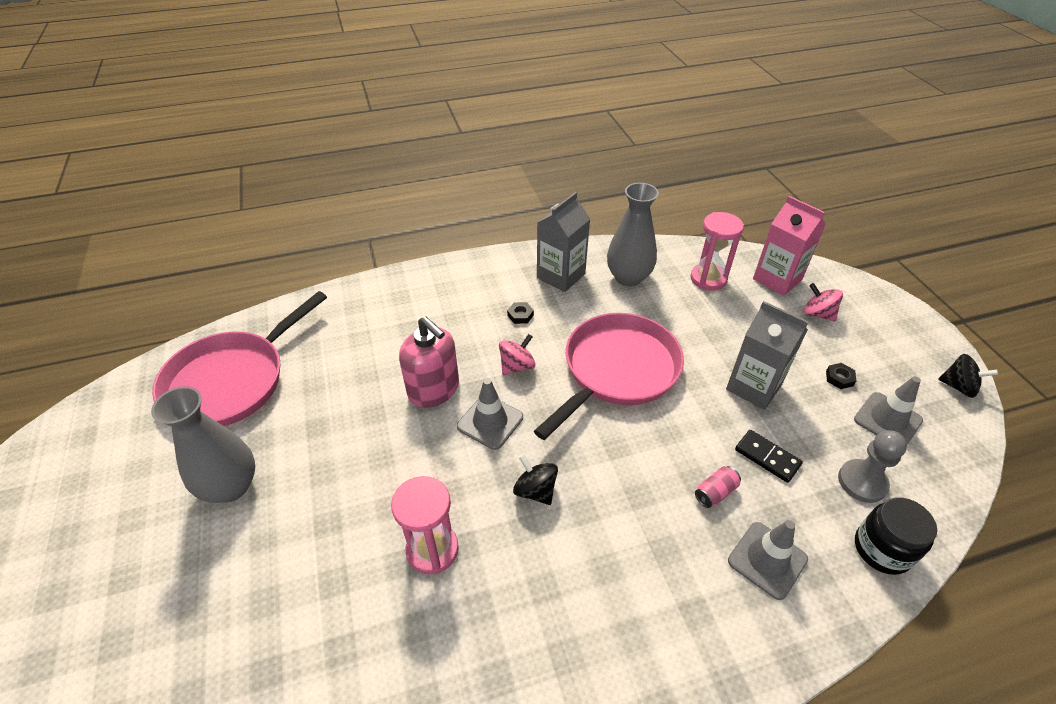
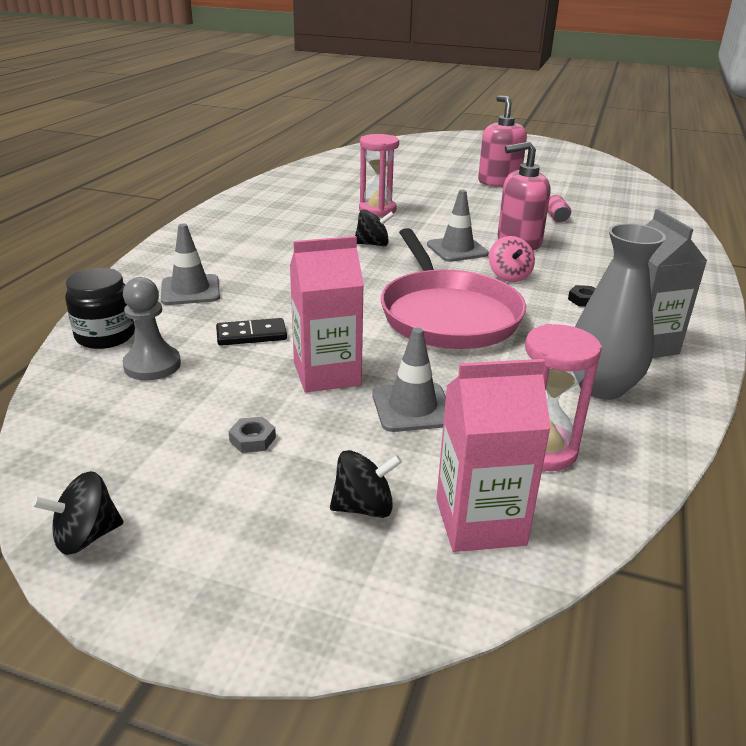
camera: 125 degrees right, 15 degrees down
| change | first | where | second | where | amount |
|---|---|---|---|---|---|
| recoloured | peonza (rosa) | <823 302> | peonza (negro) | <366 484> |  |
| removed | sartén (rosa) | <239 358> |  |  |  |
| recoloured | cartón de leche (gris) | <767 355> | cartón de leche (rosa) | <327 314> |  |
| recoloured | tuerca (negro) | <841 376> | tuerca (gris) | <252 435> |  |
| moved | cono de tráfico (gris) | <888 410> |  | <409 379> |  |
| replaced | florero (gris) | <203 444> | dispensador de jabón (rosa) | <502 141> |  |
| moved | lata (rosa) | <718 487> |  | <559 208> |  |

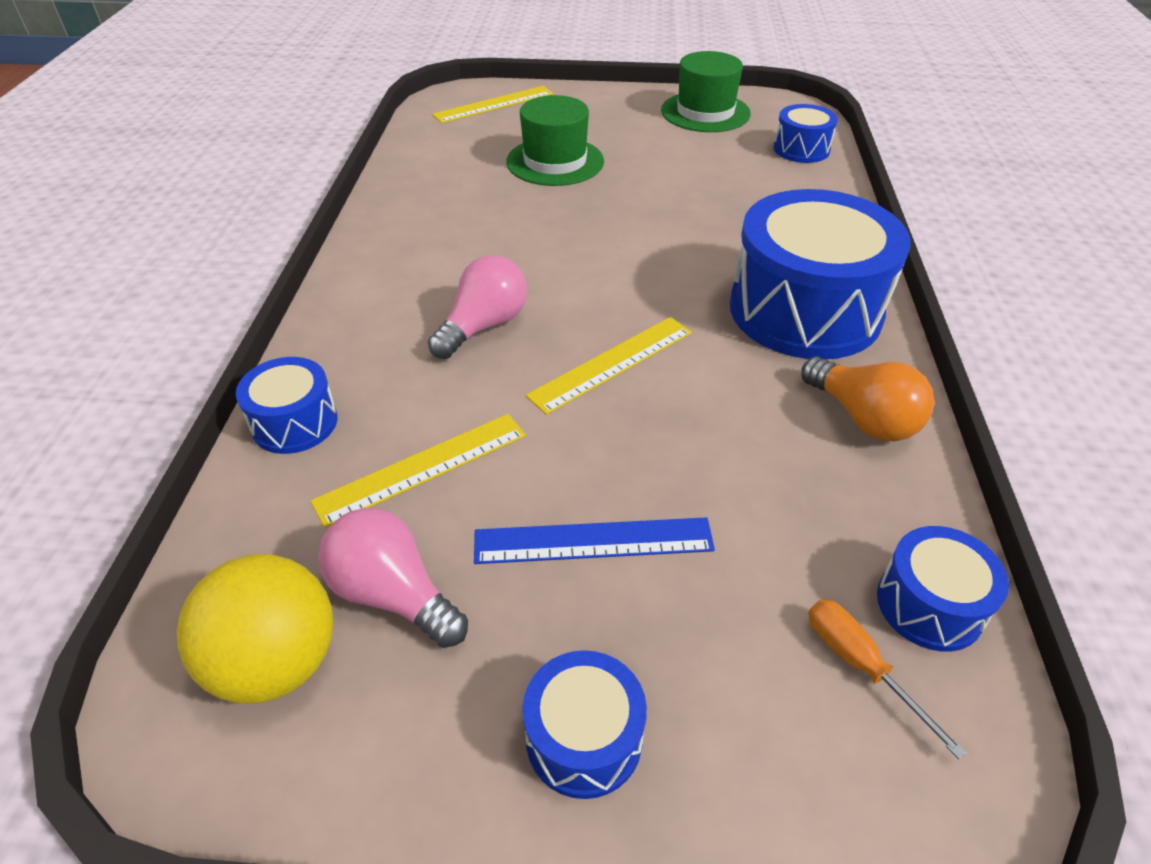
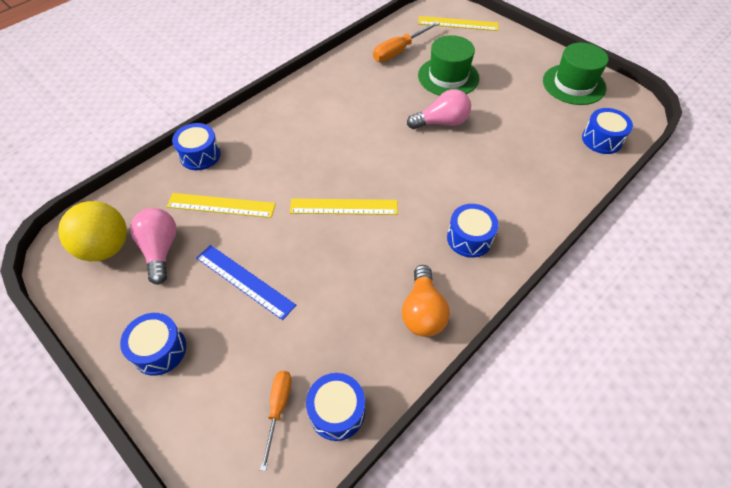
camera: 40 degrees right, 10 degrees up
| change | first | where | second | where | amount |
|---|---|---|---|---|---|
| resized | tambor (azul) | <820 274> |  | <473 231> | x0.48 |
| moved | bombilla (rosa) | <477 307> |  | <439 109> |  |
| added |  |  | destornillador (naranja) | <406 41> |  |

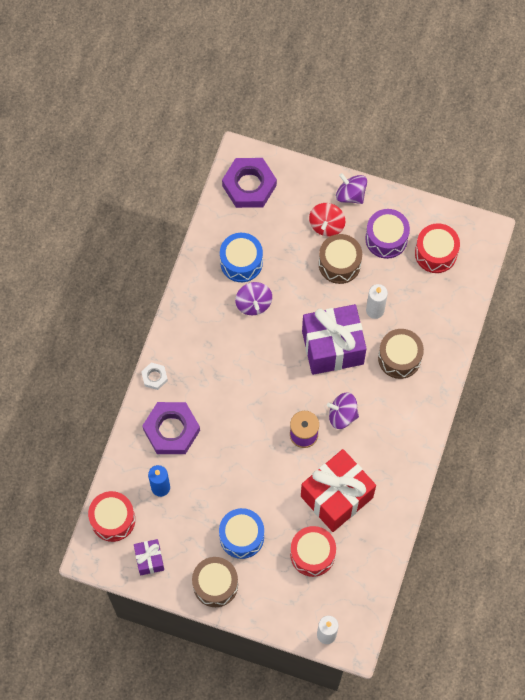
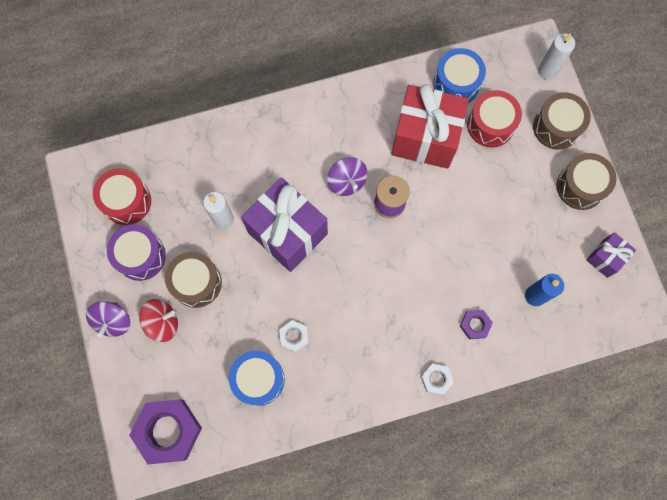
camera: 125 degrees left, 5 degrees up
| change | first | where | second | where | amount |
|---|---|---|---|---|---|
| replaced | peonza (morado) | <253 298> | tuerca (blanco) | <294 336> |  |
| moved | tambor (marrón) | <401 354> |  | <562 121> |  |
| resized | tuerca (morado) | <171 428> |  | <476 324> | x0.48 |
| removed | tambor (rojo) | <111 516> |  |  |  |
| moved | tambor (azul) | <241 533> |  | <459 75> |  |

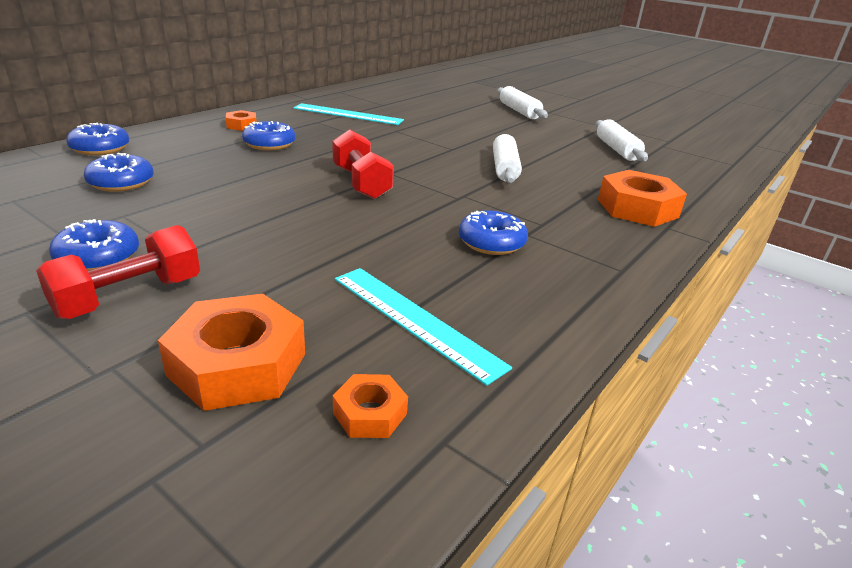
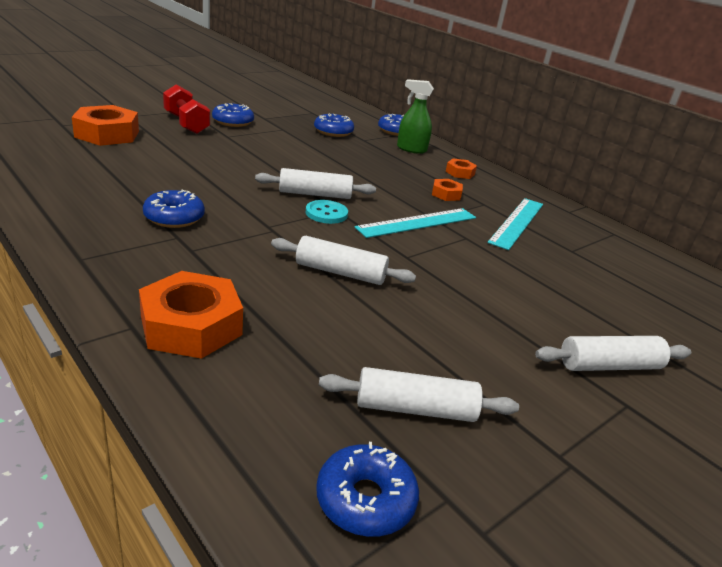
camera: 100 degrees right, 0 degrees up
| change | first | where | second | where | amount |
|---|---|---|---|---|---|
| moved | rosquilla (azul) | <269 135> |  | <367 489> |  |
| replaced | mancuerna (rojo) | <363 164> | rodillo (blanco) | <315 183> |  |
| moved | regla (turquesa) | <423 327> |  | <415 223> |  |
| moved | tuerca (naranja) | <370 406> |  | <447 190> |  |
| added |  |  | pulverizador (verde) | <415 116> |  |
| added |  |  | botón (turquesa) | <327 212> |  |

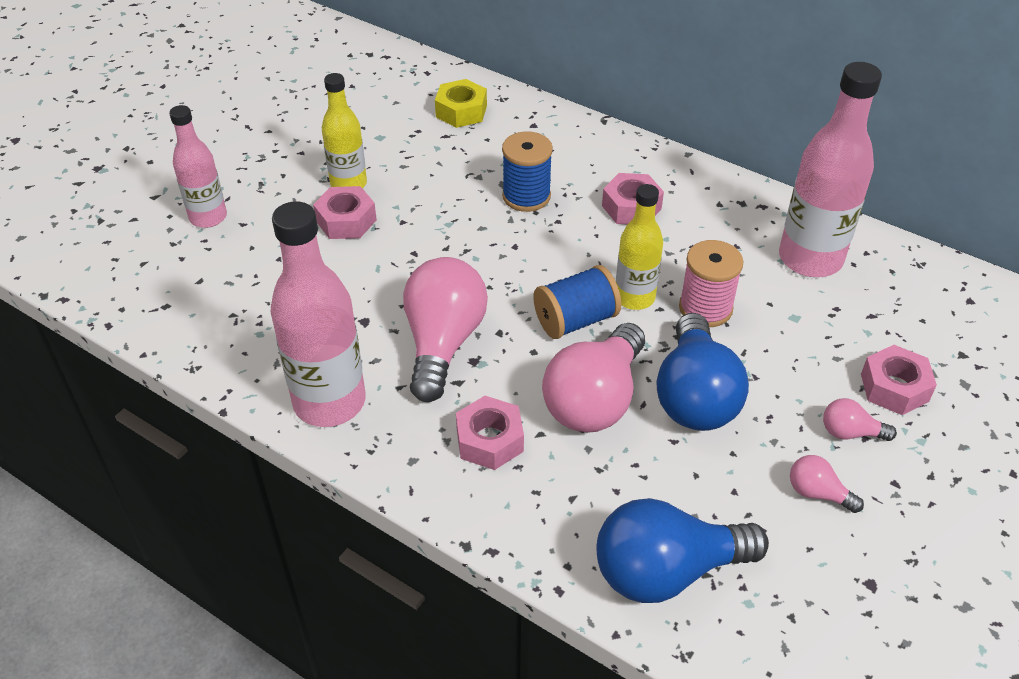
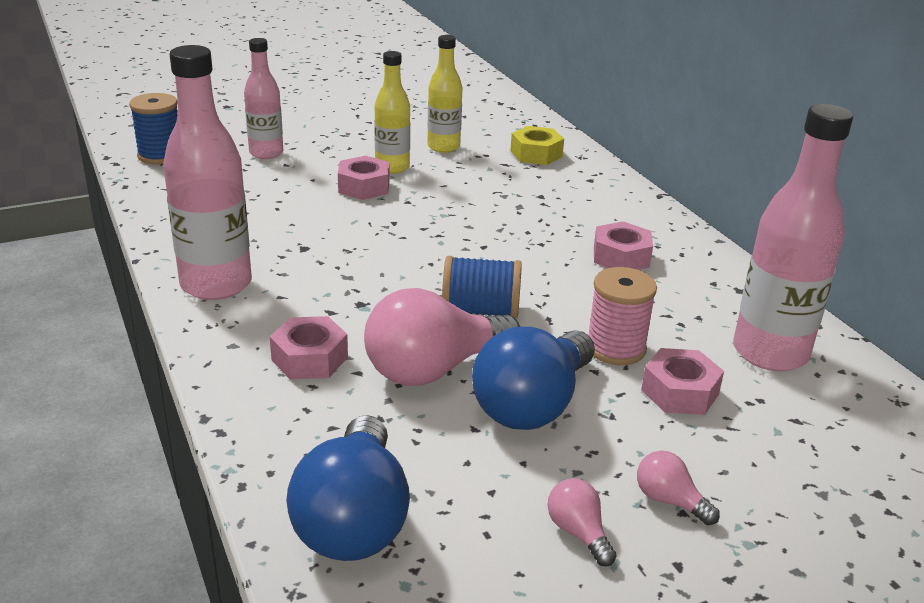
camera: 30 degrees right, 15 degrees down
| change | first | where | second | where | amount |
|---|---|---|---|---|---|
| moved | carrete (azul) | <527 171> |  | <153 129> |  |
| moved | botella (amarillo) | <639 247> |  | <444 94> |  |
| removed | bombilla (rosa) | <445 329> |  |  |  |
| moved | tuerca (rosa) | <899 380> |  | <682 381> |  |
| turned | bombilla (azul) | <683 550> |  | <348 488> | 105 degrees counterclockwise |

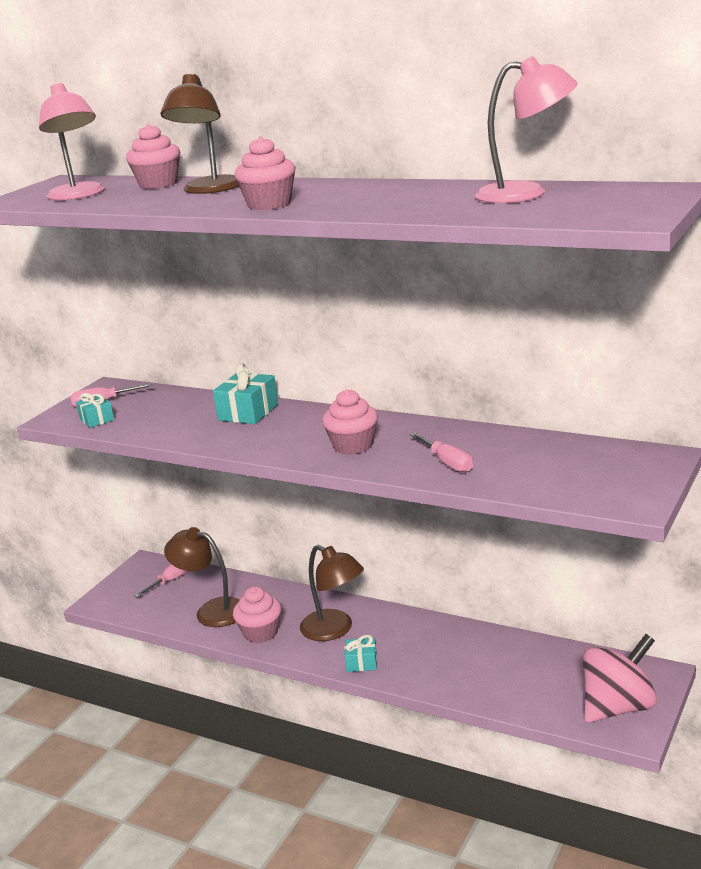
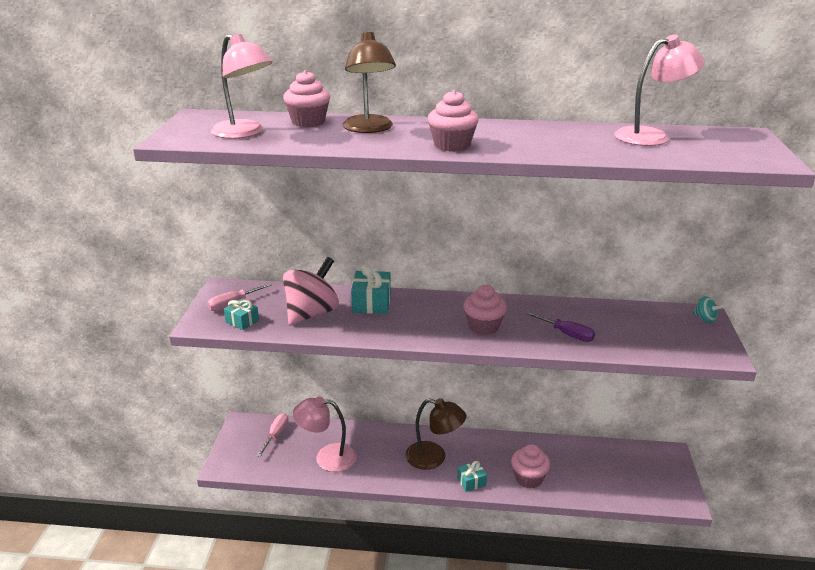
camera: 25 degrees left, 5 degrees up
| change | first | where | second | where | amount |
|---|---|---|---|---|---|
| recoloured | destornillador (rosa) | <441 452> | destornillador (morado) | <560 327> |  |
| recoloured | lámpara (marrón) | <202 577> | lámpara (rosa) | <325 434> |  |
| moved | magdalena (rosa) | <257 615> |  | <530 466> |  |
| moved | peonza (rosa) | <620 678> |  | <311 291> |  |
| added |  |  | peonza (turquesa) | <708 309> |  |

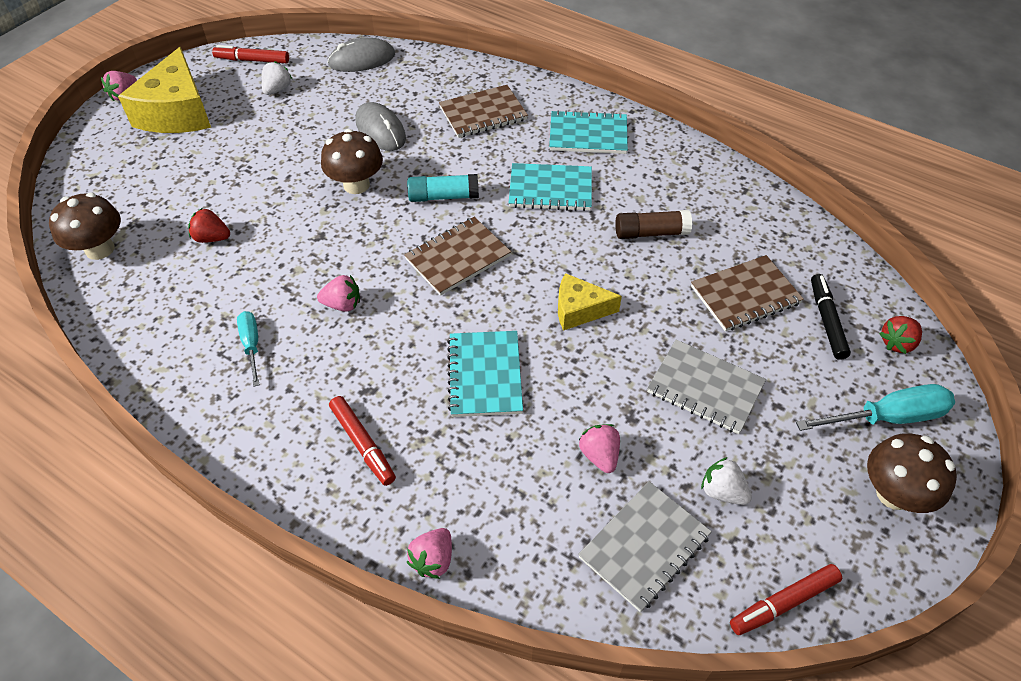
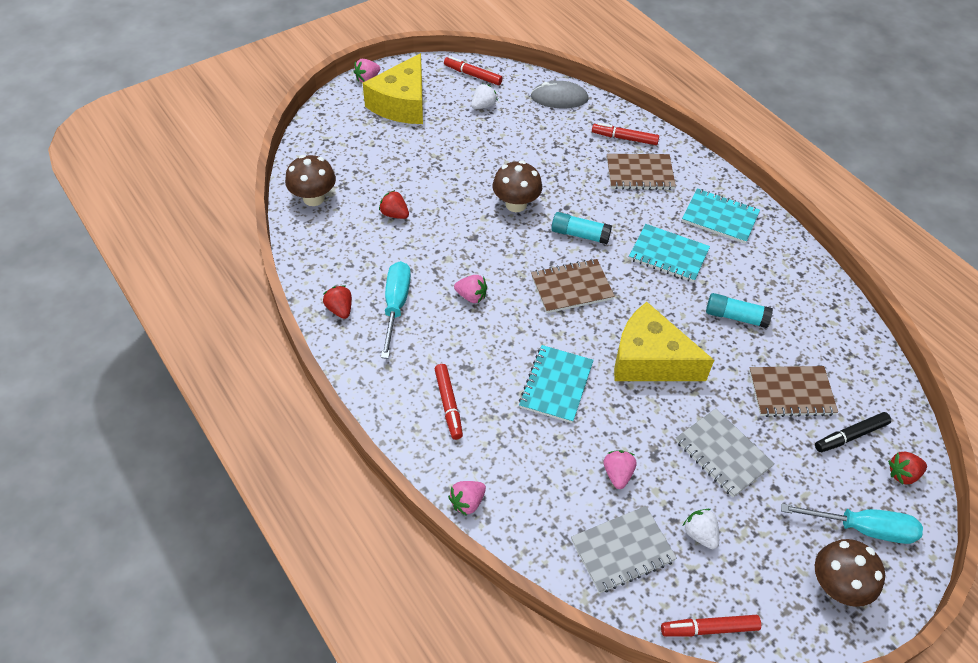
camera: 20 degrees right, 0 degrees up
| change | first | where | second | where | amount |
|---|---|---|---|---|---|
| removed | ratón (gris) | <381 126> |  |  |  |
| recoloured | barra de pegamento (marrón) | <653 224> | barra de pegamento (turquesa) | <739 310> |  |
| resized | queso (amarillo) | <590 302> |  | <664 341> | x1.80 |
| turned | rotulador (negro) | <831 317> |  | <853 432> | 135 degrees counterclockwise |
| resized | destornillador (turquesa) | <248 349> |  | <396 310> | x1.65 |
| added |  |  | rotulador (rojo) | <625 134> |  |
| added |  |  | fresa (rojo) | <337 302> |  |

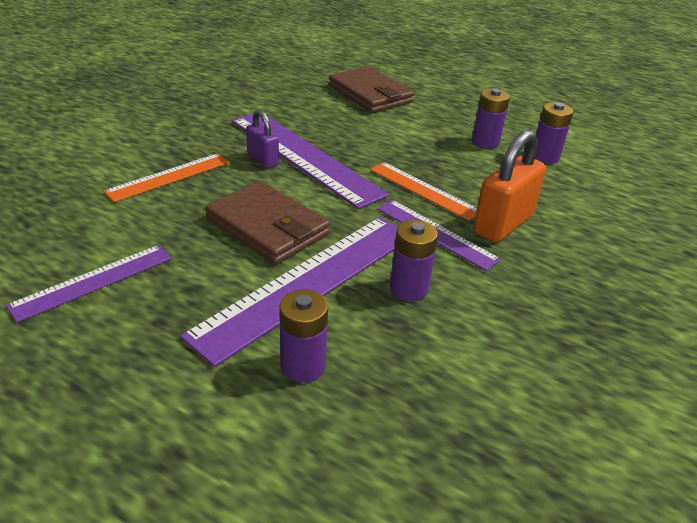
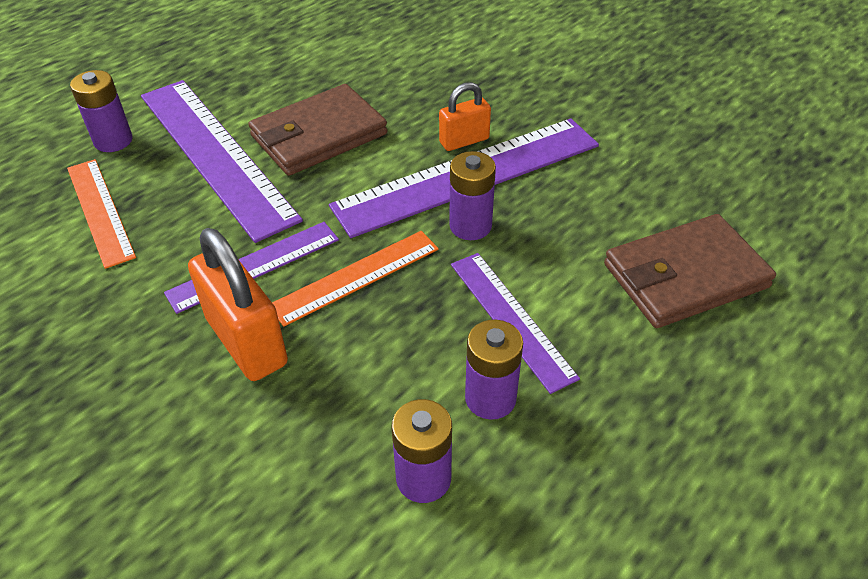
camera: 105 degrees right, 10 degrees up
| change | first | where | second | where | amount |
|---|---|---|---|---|---|
| recoloured | candado (morado) | <262 139> | candado (naranja) | <465 116> |  |
| moved | regla (naranja) | <166 177> |  | <101 214> |  |
| moved | pila (morado) | <414 260> |  | <472 195> |  |
| moved | regla (morado) | <89 284> |  | <515 323> |  |

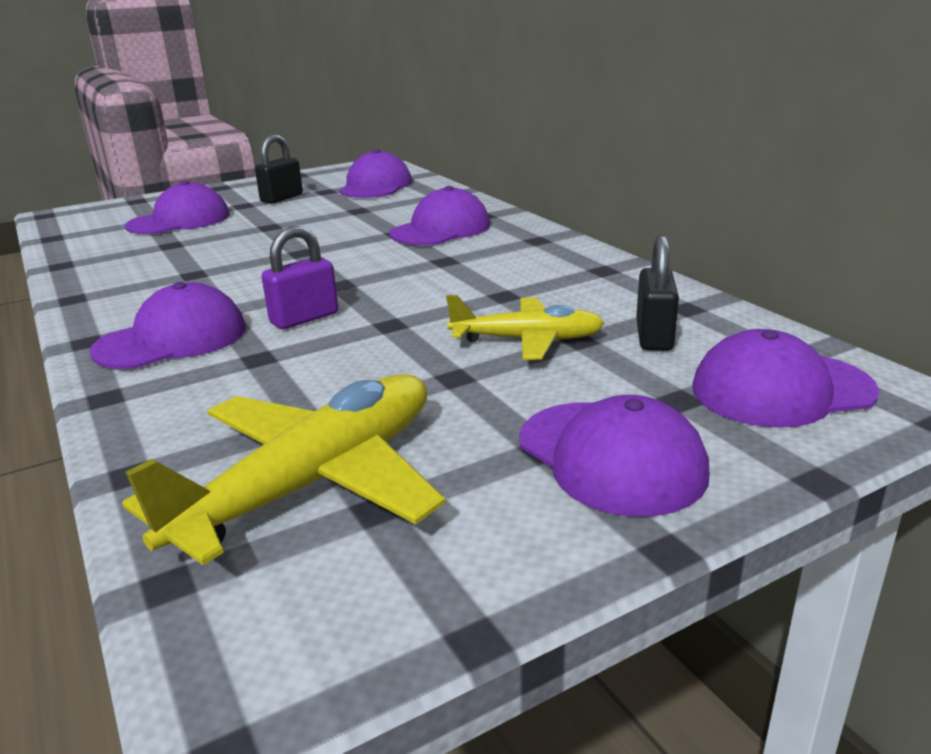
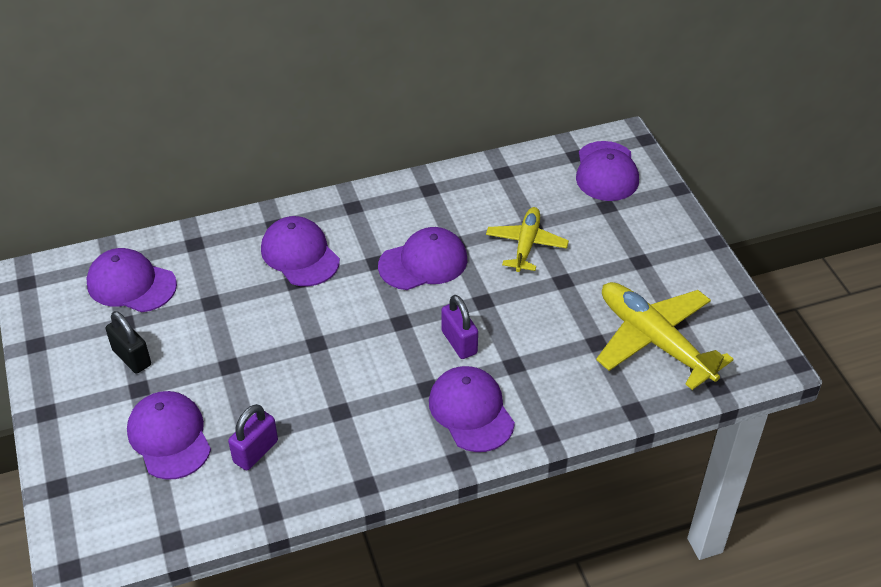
camera: 80 degrees left, 20 degrees up
| change | first | where | second | where | amount |
|---|---|---|---|---|---|
| removed | candado (negro) | <657 293> |  |  |  |
| moved | gorra (morado) | <614 456> |  | <422 258> |  |
| added |  |  | candado (morado) | <253 437> |  |

